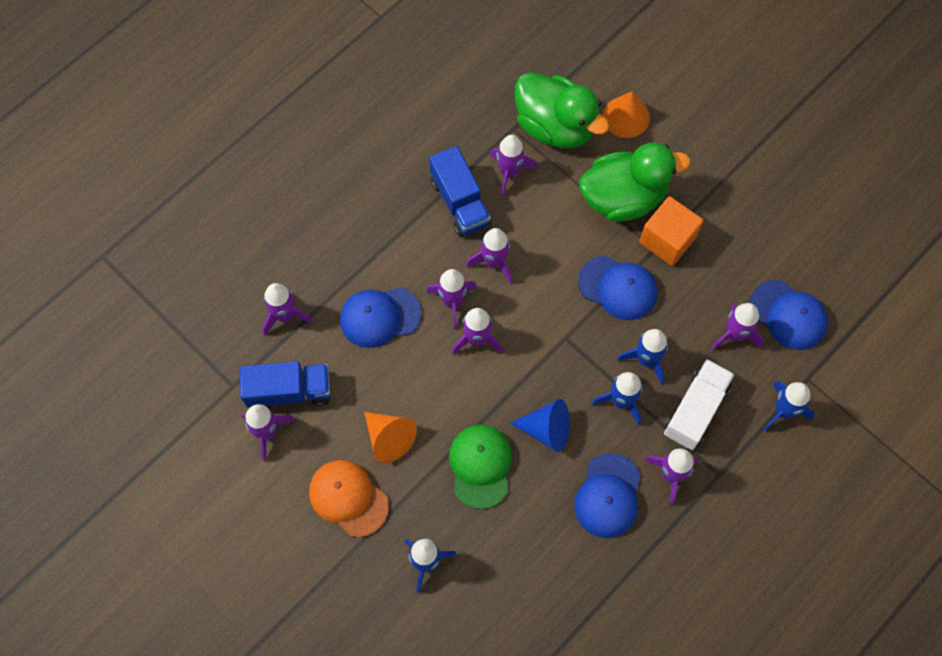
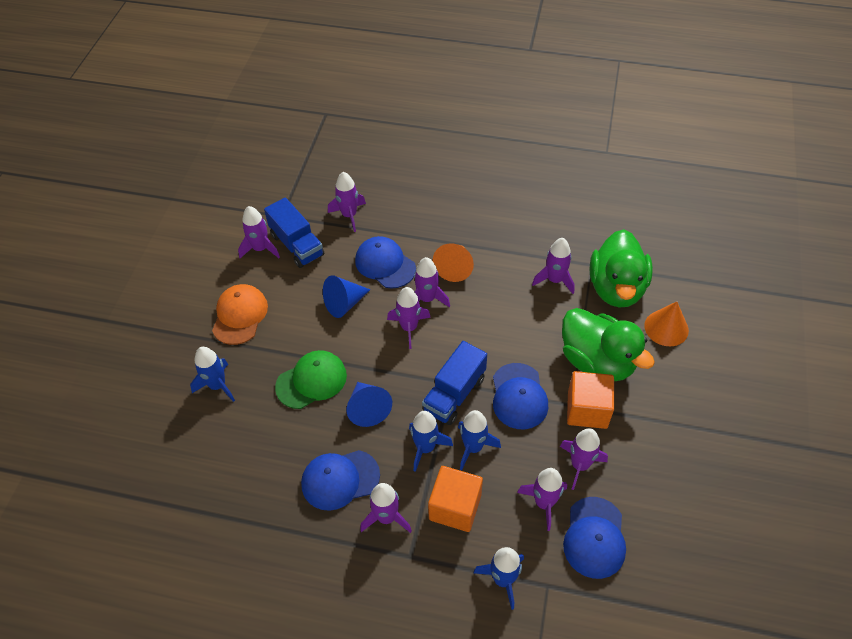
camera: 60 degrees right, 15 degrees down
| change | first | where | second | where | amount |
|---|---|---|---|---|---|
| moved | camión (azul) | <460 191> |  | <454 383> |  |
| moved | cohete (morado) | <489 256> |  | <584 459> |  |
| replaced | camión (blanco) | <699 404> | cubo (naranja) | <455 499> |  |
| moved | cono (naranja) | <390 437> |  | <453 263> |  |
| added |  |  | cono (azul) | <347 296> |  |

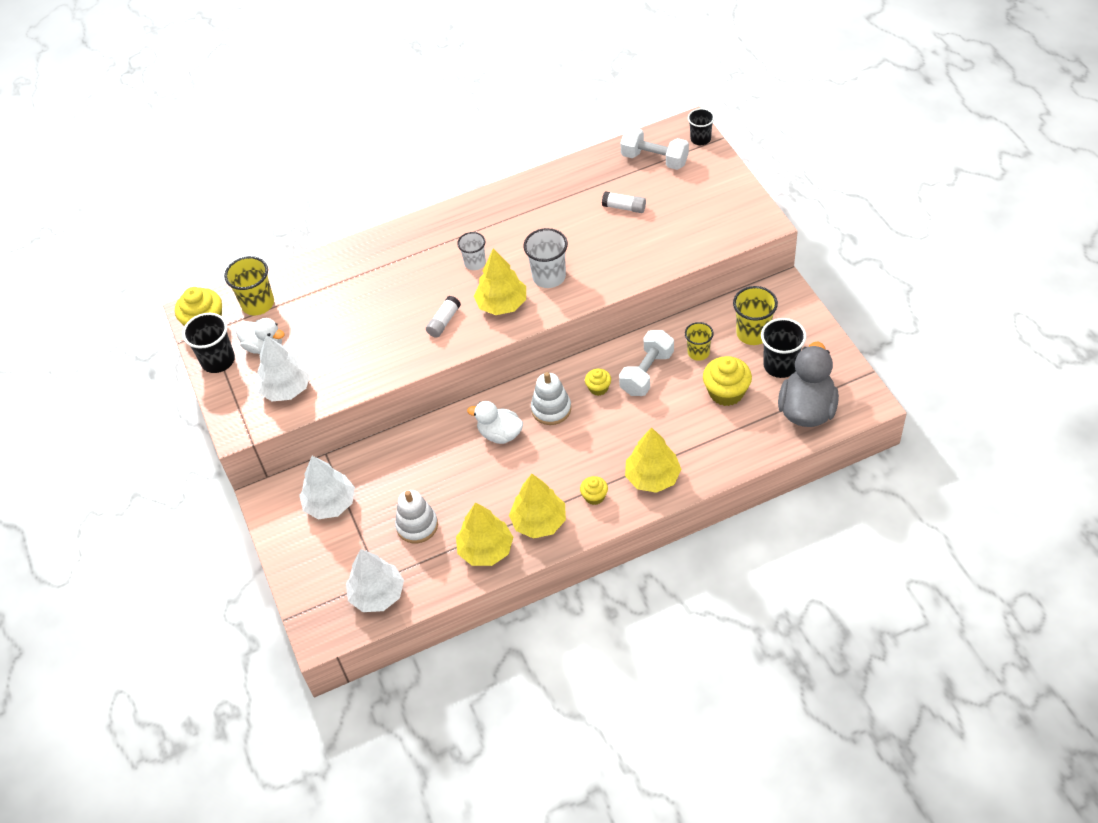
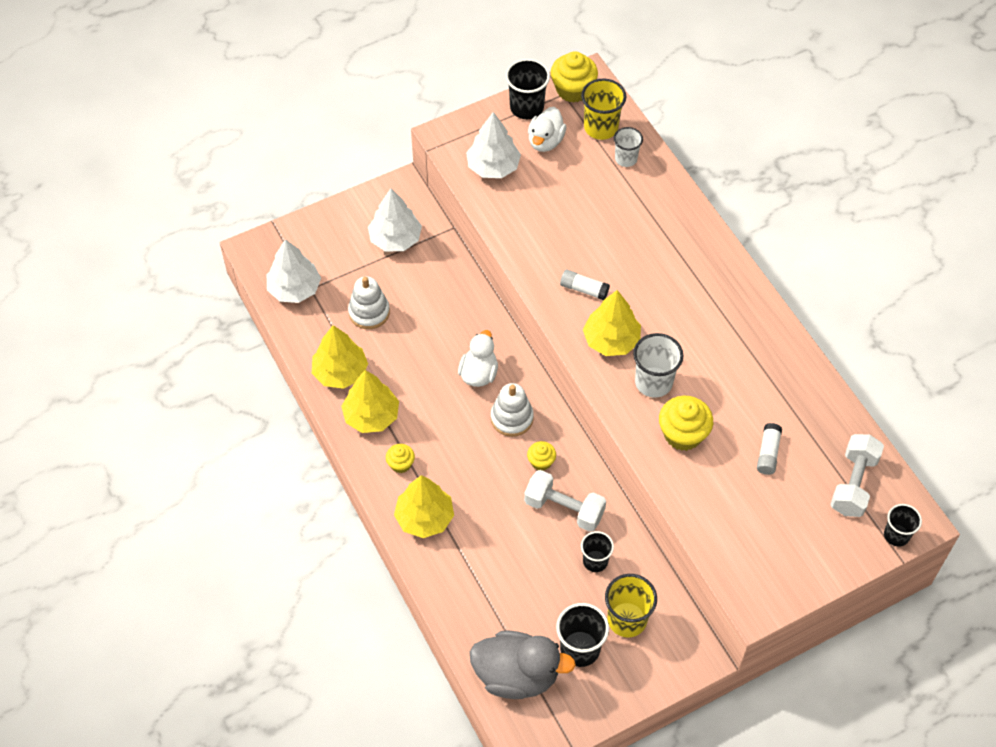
camera: 80 degrees right, 5 degrees up
| change | first | where | second | where | amount |
|---|---|---|---|---|---|
| moved | vaso (blanco) | <471 251> |  | <628 147> |  |
| recoloured | vaso (amarillo) | <699 341> | vaso (negro) | <597 551> |  |
| moved | magdalena (amarillo) | <727 381> |  | <686 423> |  |

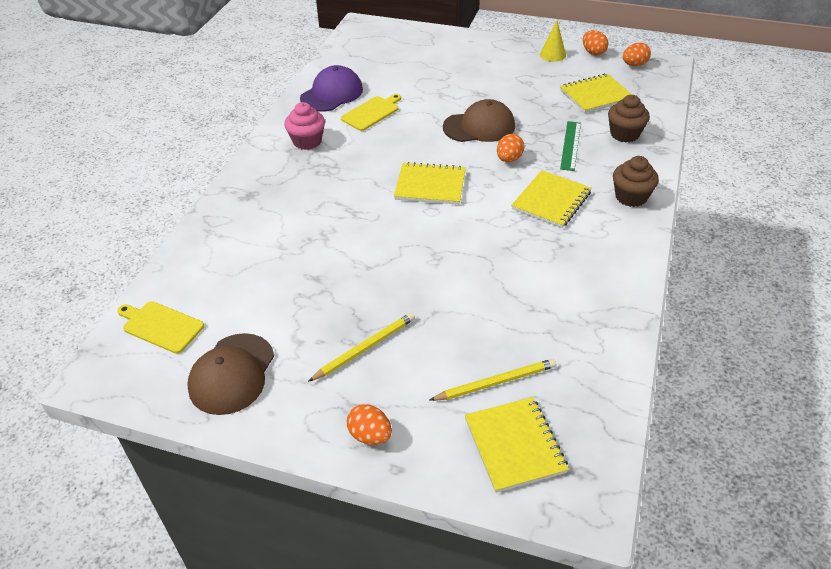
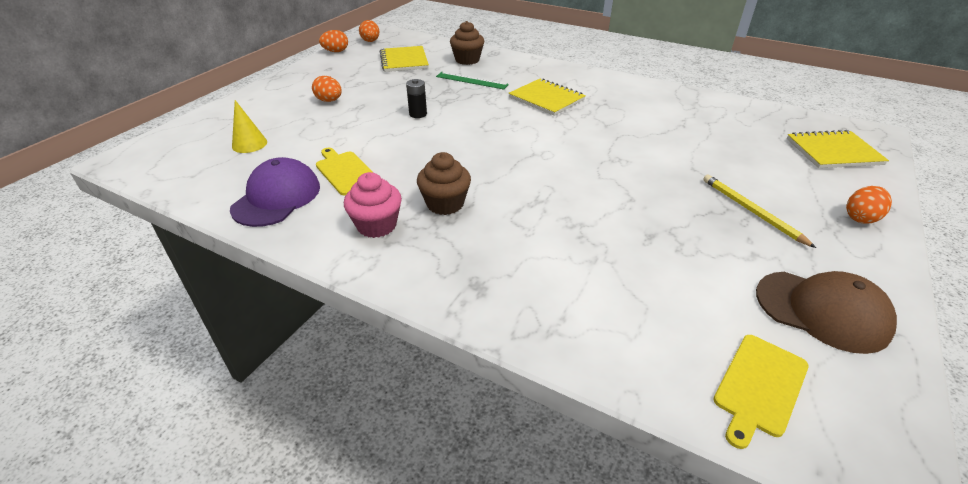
camera: 80 degrees left, 5 degrees down
| change | first | where | second | where | amount |
|---|---|---|---|---|---|
| moved | cono (amarillo) | <553 41> |  | <249 126> |  |
| turned | gorra (morado) | <331 88> |  | <275 192> | 60 degrees clockwise |
| replaced | gorra (marrón) | <479 120> | pila (negro) | <416 98> |  |
| moved | huevo (naranja) | <511 148> |  | <327 89> |  |
| moved | magdalena (marrón) | <636 181> |  | <444 183> |  |
| removed | cuaderno (amarillo) | <430 183> |  |  |  |
| removed | lápiz (amarillo) | <493 380> |  |  |  |

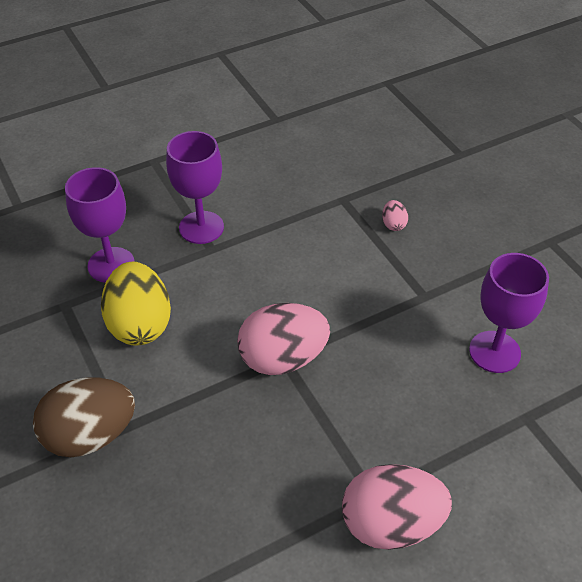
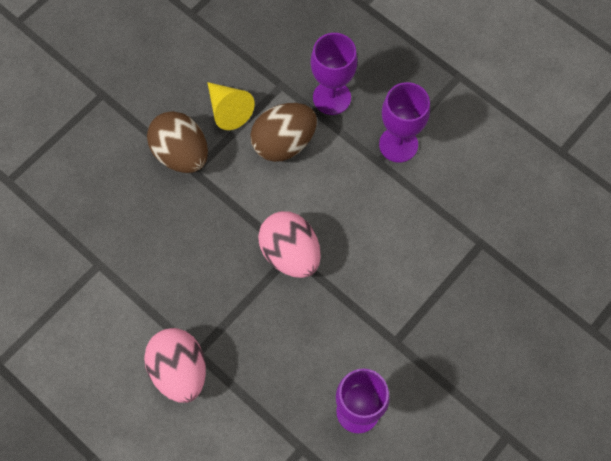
camera: 70 degrees right, 20 degrees up
| change | first | where | second | where | amount |
|---|---|---|---|---|---|
| removed | huevo (rosa) | <395 215> |  |  |  |
| recoloured | huevo (amarillo) | <136 304> | huevo (marrón) | <283 132> |  |
| added |  |  | cono (amarillo) | <231 106> |  |

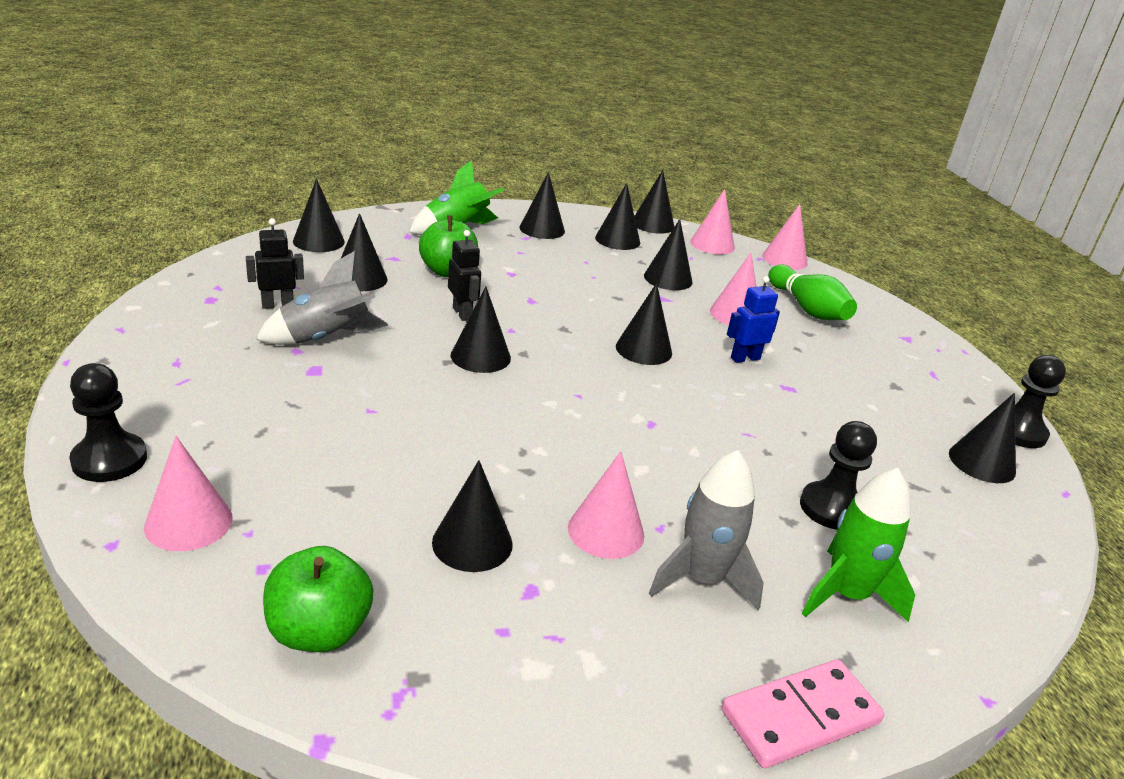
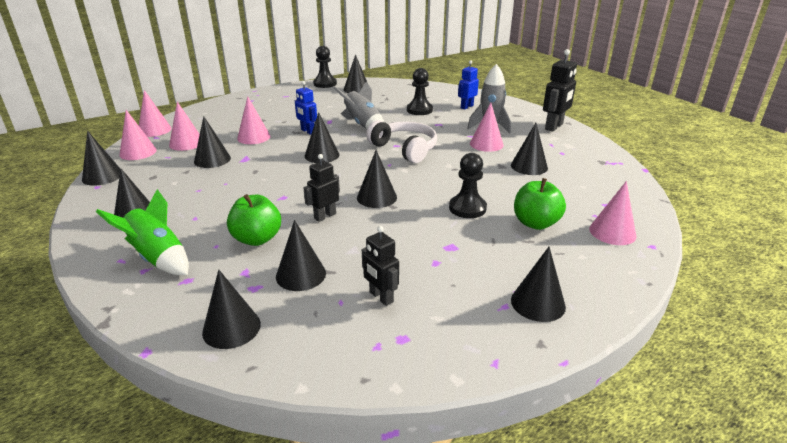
camera: 105 degrees left, 0 degrees up
| change | first | where | second | where | amount |
|---|---|---|---|---|---|
| moved | cono (negro) | <617 216> |  | <538 284> |  |
| moved | cohete (gris) | <322 298> |  | <358 105> |  |
| removed | bolo (verde) | <812 292> |  |  |  |
| moved | peón (negro) | <108 422> |  | <468 185> |  |
| replaced | cohete (verde) | <858 545> | robot (azul) | <468 85> |  |
| moved | manzana (verde) | <318 599> |  | <540 204> |  |
| removed | ficha de dominó (rosa) | <803 713> |  |  |  |
| added |  |  | robot (negro) | <560 90> |  |
| added |  |  | cono (rosa) | <184 126> |  |
| added |  |  | auriculares (blanco) | <401 141> |  |

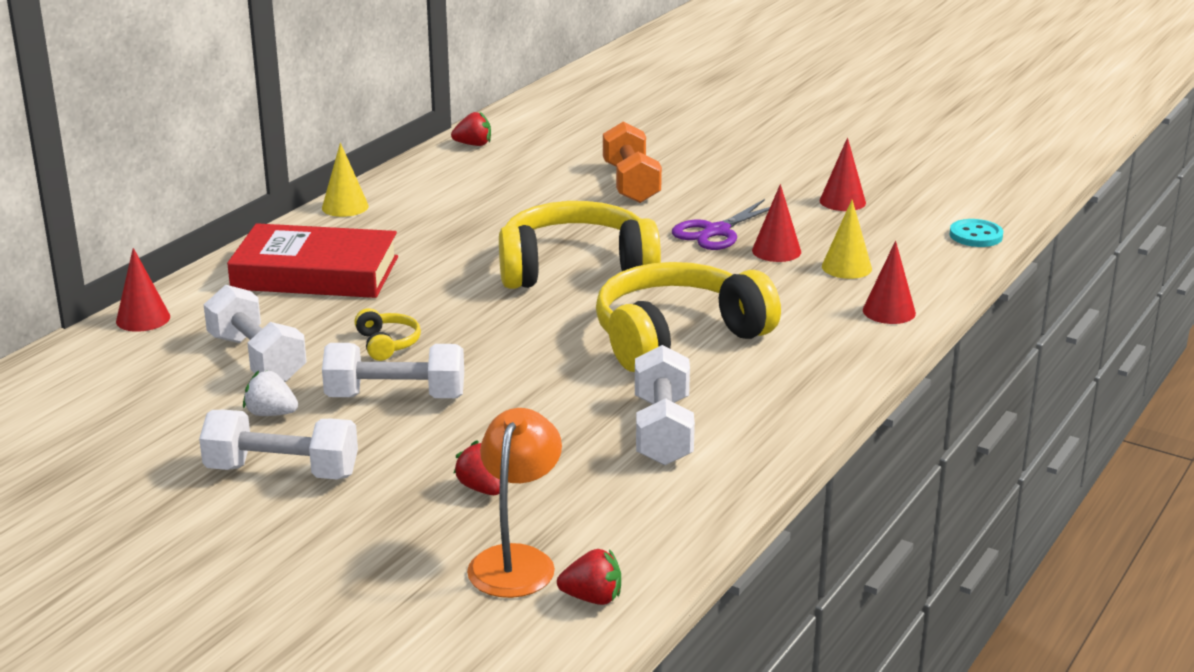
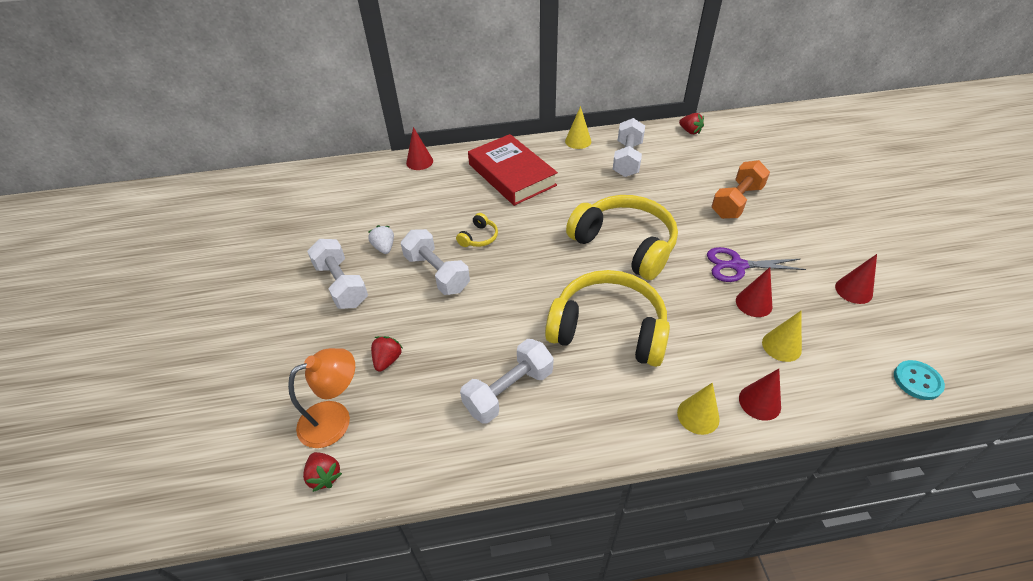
camera: 50 degrees right, 20 degrees up
| change | first | where | second | where | amount |
|---|---|---|---|---|---|
| moved | mancuerna (blanco) | <255 333> |  | <629 147> |  |
| added |  |  | cono (amarillo) | <698 409> |  |

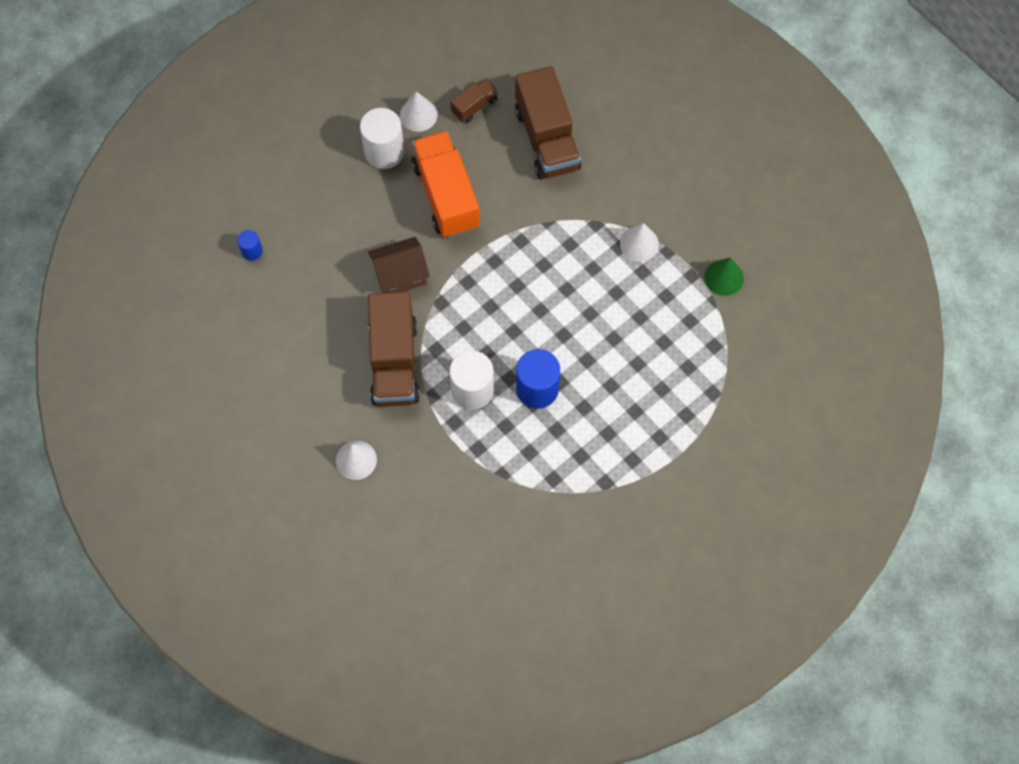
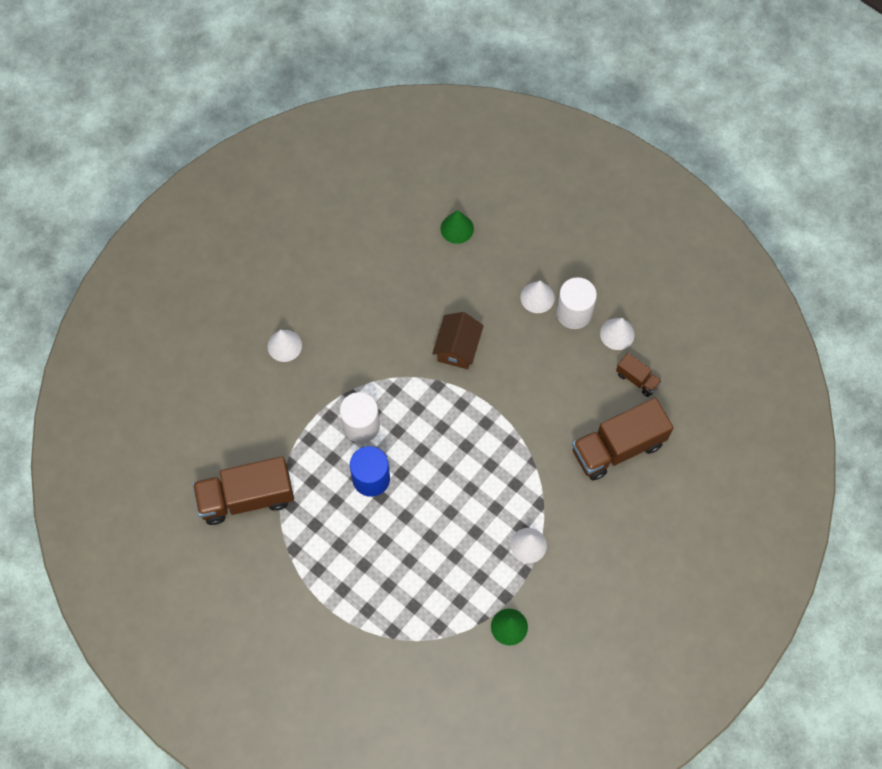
camera: 80 degrees right, 0 degrees up
| change | first | where | second | where | amount |
|---|---|---|---|---|---|
| removed | camión (naranja) | <445 184> |  |  |  |
| replaced | cilindro (azul) | <250 245> | cono (verde) | <457 227> |  |
| turned | casa (marrón) | <399 265> |  | <458 340> | 45 degrees clockwise |
| moved | camión (marrón) | <394 349> |  | <243 490> |  |
| added |  |  | cono (blanco) | <538 297> |  |

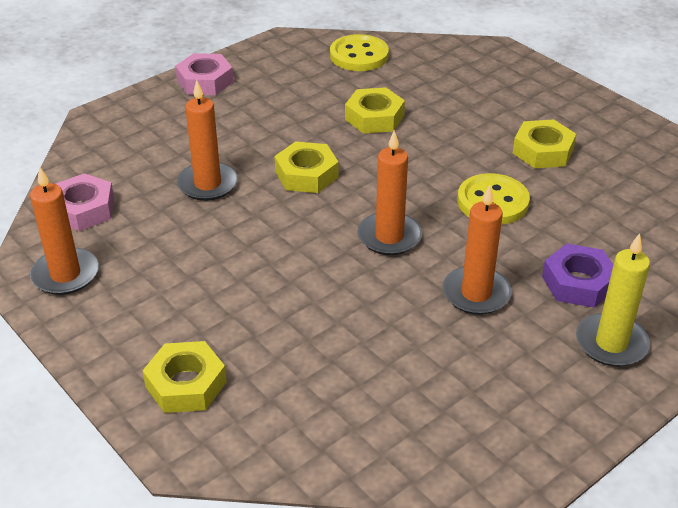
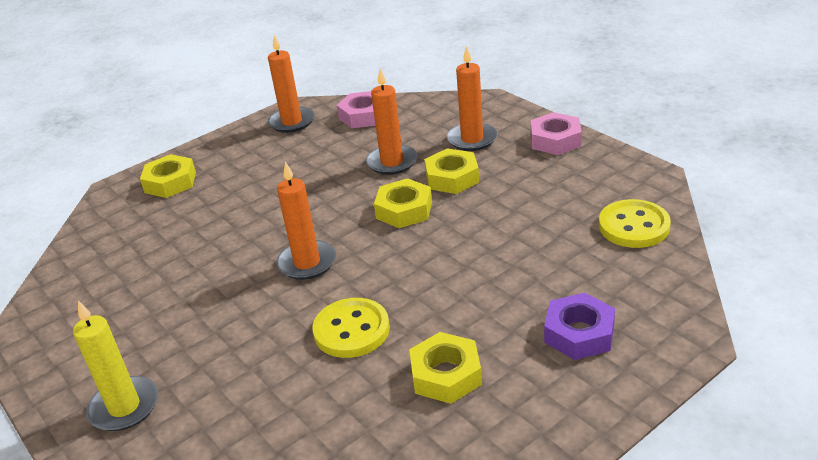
camera: 95 degrees right, 5 degrees down
| change | first | where | second | where | amount |
|---|---|---|---|---|---|
| moved | tuerca (amarillo) | <375 110> |  | <451 171> |  |
| moved | vela (naranja) | <477 250> |  | <472 98> |  |
| moved | tuerca (morado) | <577 275> |  | <579 326> |  |

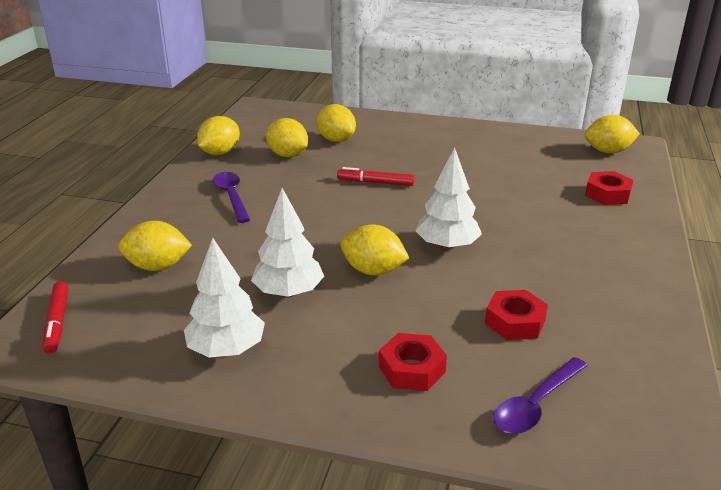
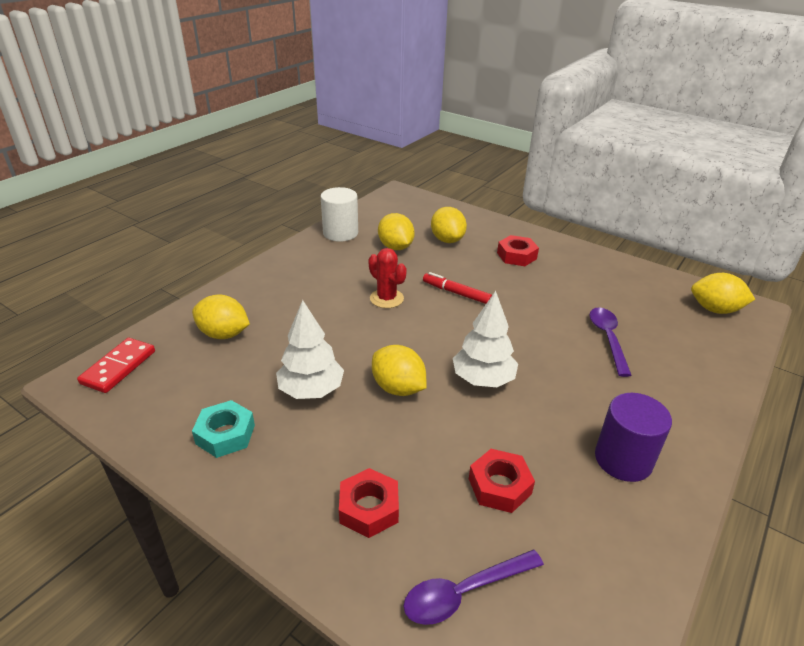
camera: 20 degrees right, 5 degrees up
| change | first | where | second | where | amount |
|---|---|---|---|---|---|
| replaced | limón (amarillo) | <218 135> | cilindro (blanco) | <339 214> |  |
| moved | tuerca (rojo) | <609 188> |  | <518 250> |  |
| moved | cuchara (morado) | <231 197> |  | <611 342> |  |
| replaced | árbol (blanco) | <224 298> | tuerca (turquesa) | <223 429> |  |
| replaced | rotulador (rojo) | <55 317> | ficha de dominó (rojo) | <116 365> |  |
| added |  |  | cactus (rojo) | <388 278> |  |
| added |  |  | cilindro (morado) | <633 437> |  |

